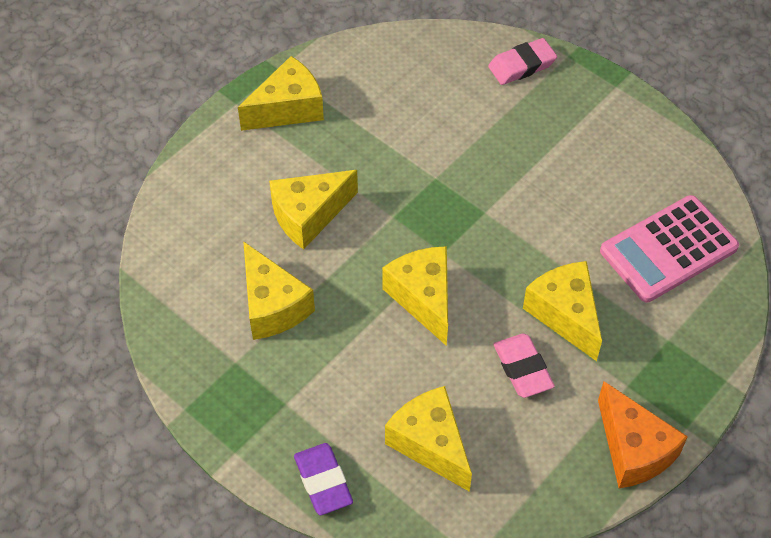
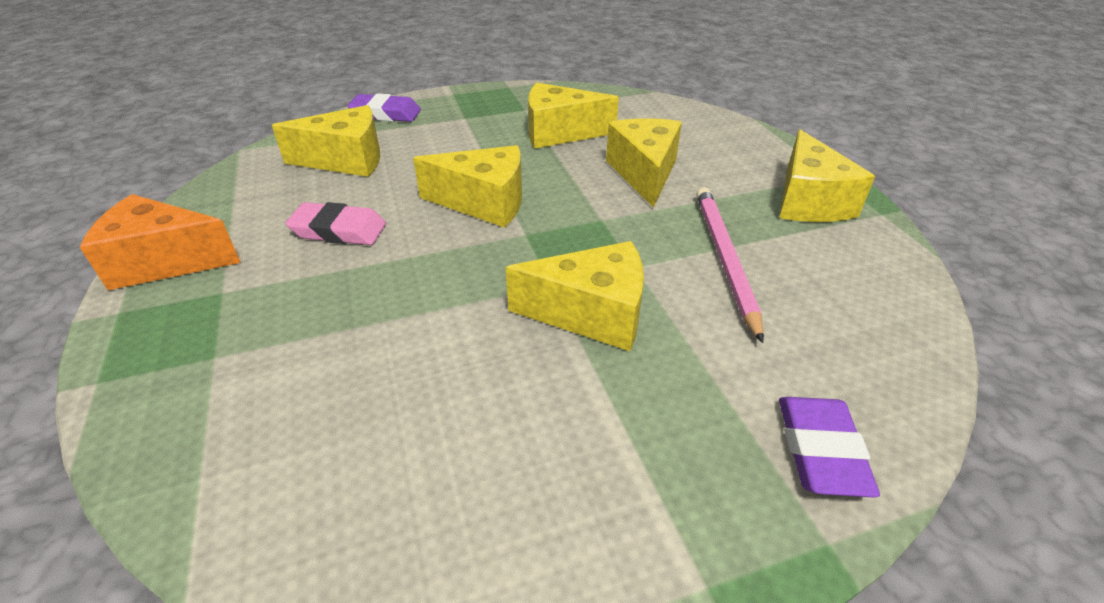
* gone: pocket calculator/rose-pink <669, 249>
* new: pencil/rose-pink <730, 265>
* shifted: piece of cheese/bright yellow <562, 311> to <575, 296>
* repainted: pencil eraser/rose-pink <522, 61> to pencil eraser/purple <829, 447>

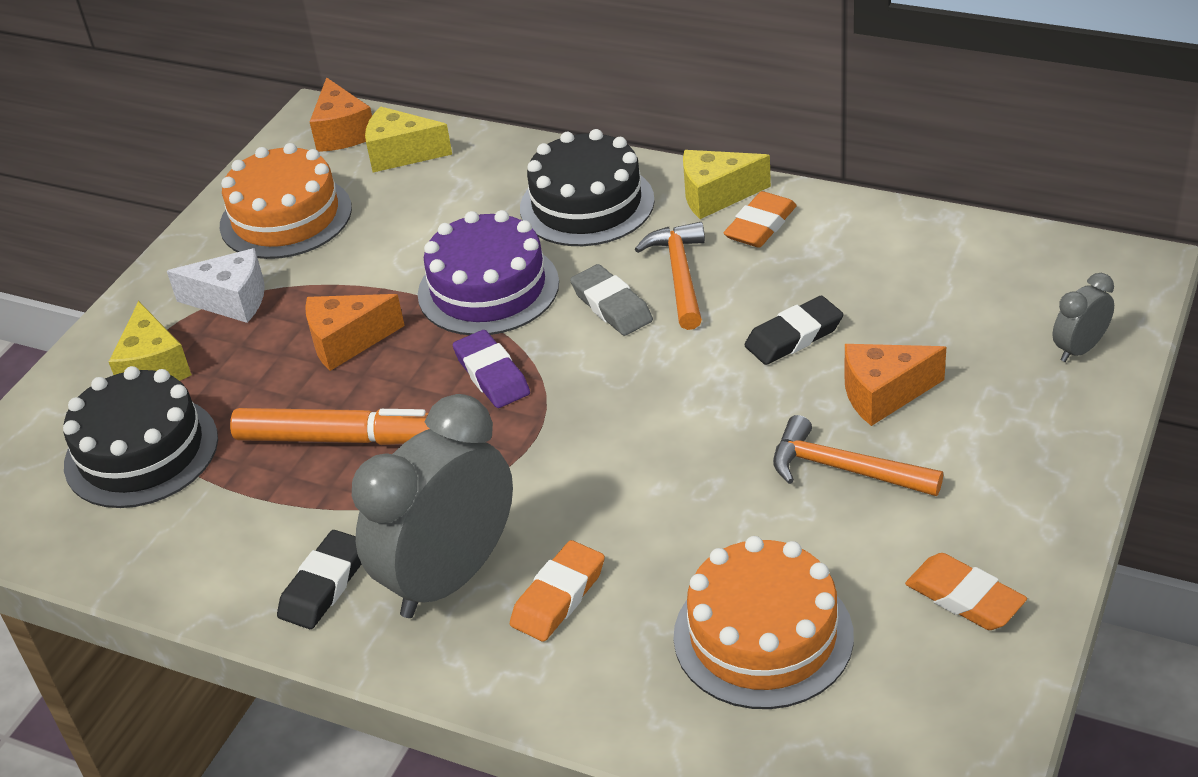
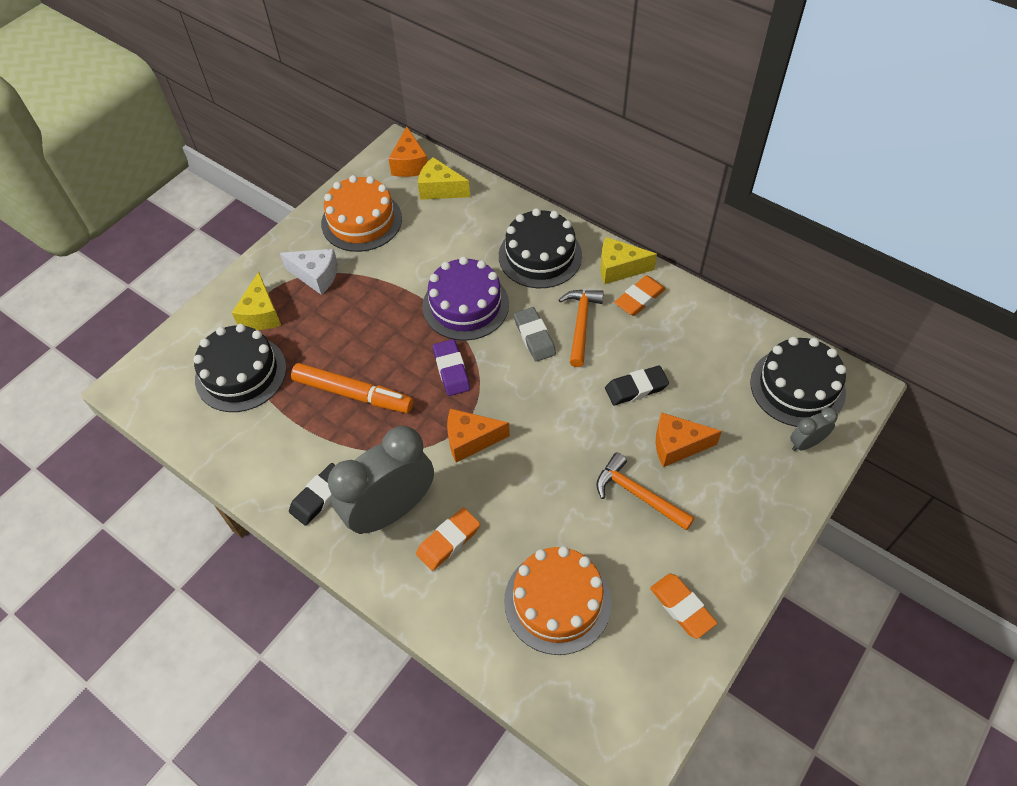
* new: layer cake/jet-black <798, 382>
* shifted: piece of cheese/orange <355, 332> to <478, 435>

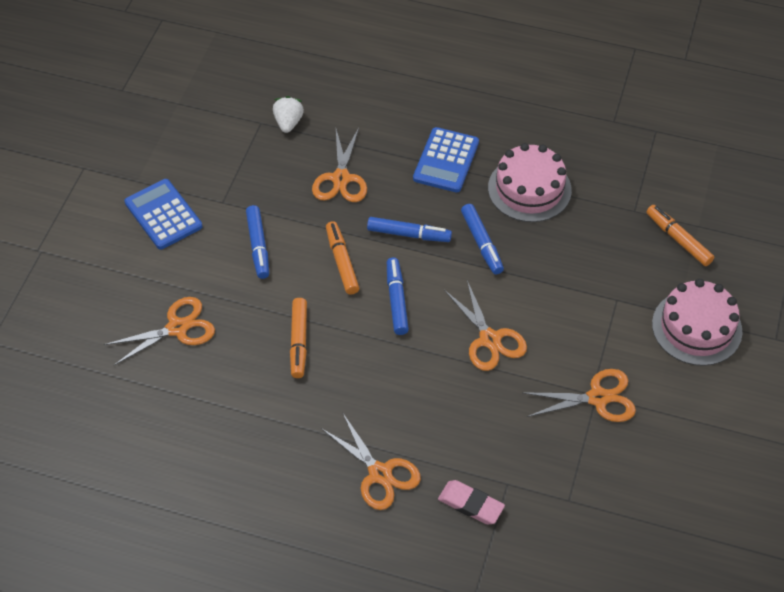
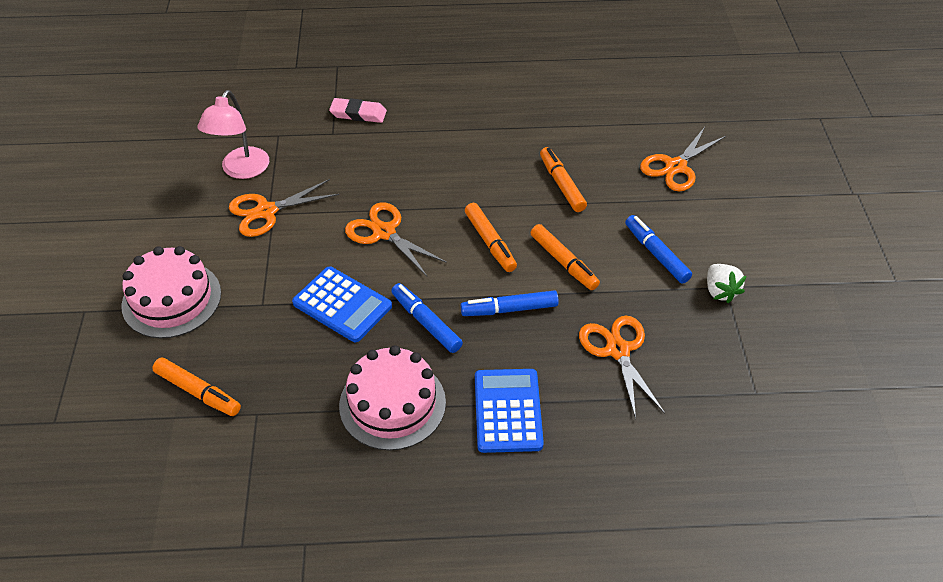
* gone: shears/orange <371, 462>
* new: reading lamp/rose-pink <233, 134>
* shifted: pocket calculator/cobalt <163, 214> to <342, 304>
* shifted: toy strawberry/snow-white <288, 114> to <726, 283>
* repainted: marker pen/cobalt <398, 296> to marker pen/orange <491, 237>

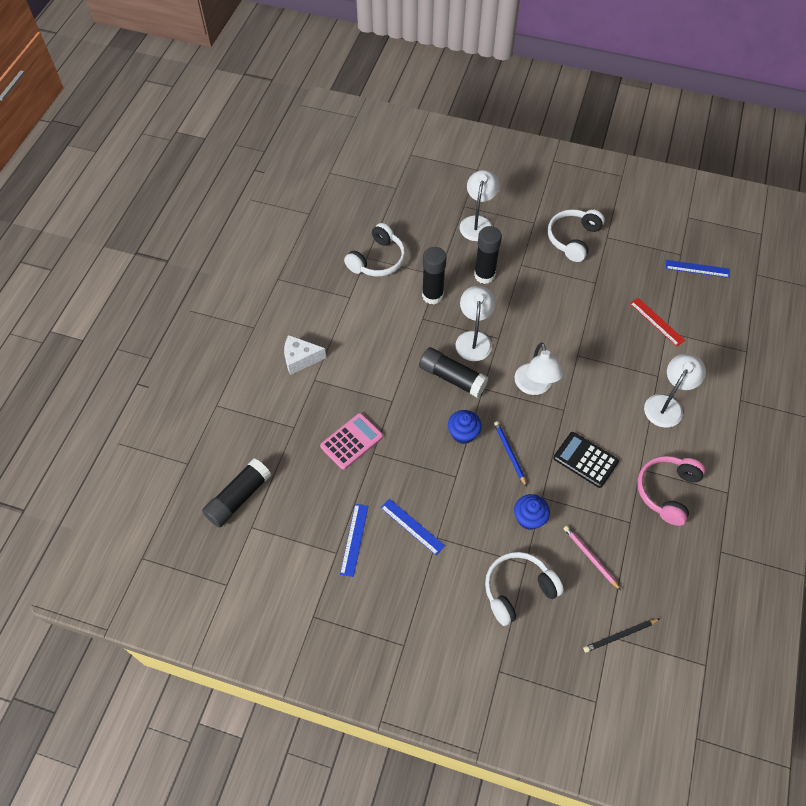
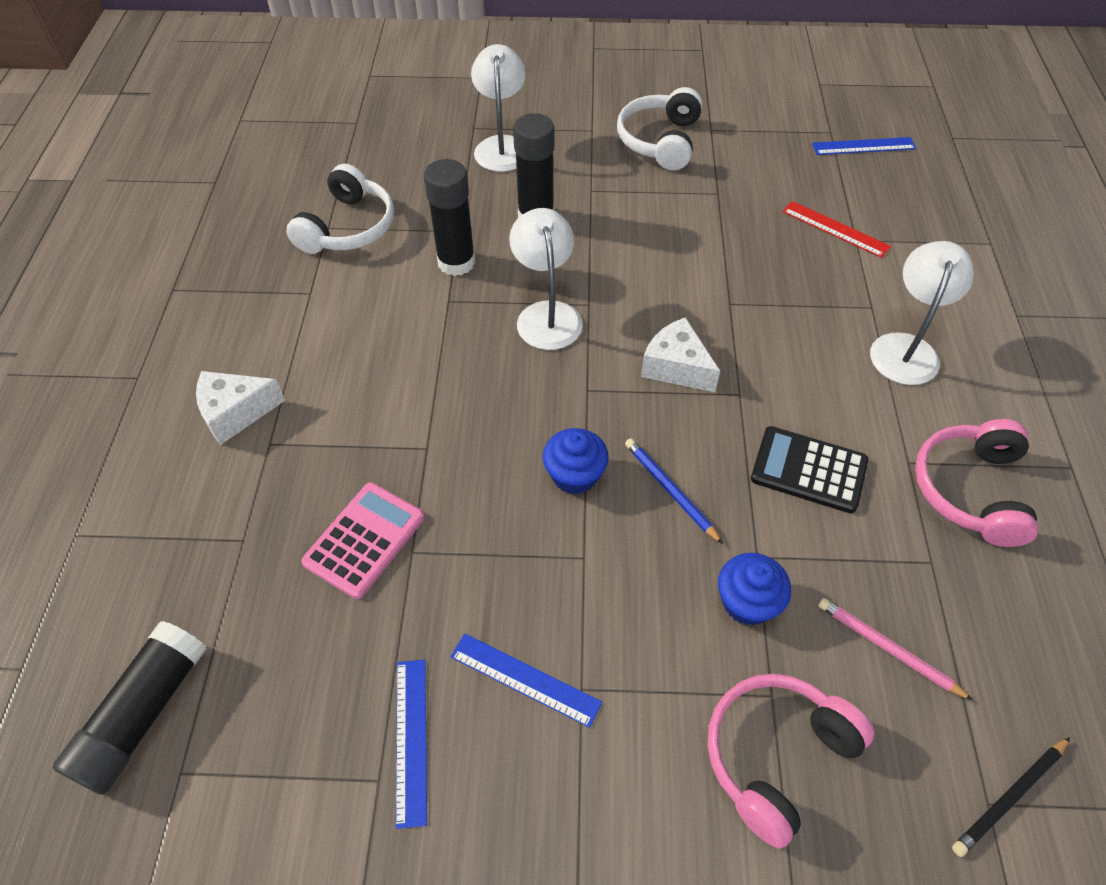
* gone: glue/jet-black <453, 372>
* swapped: reading lamp/snow-white <539, 369> to piece of cheese/snow-white <680, 354>
* repainted: headphones/snow-white <524, 589> to headphones/rose-pink <791, 761>

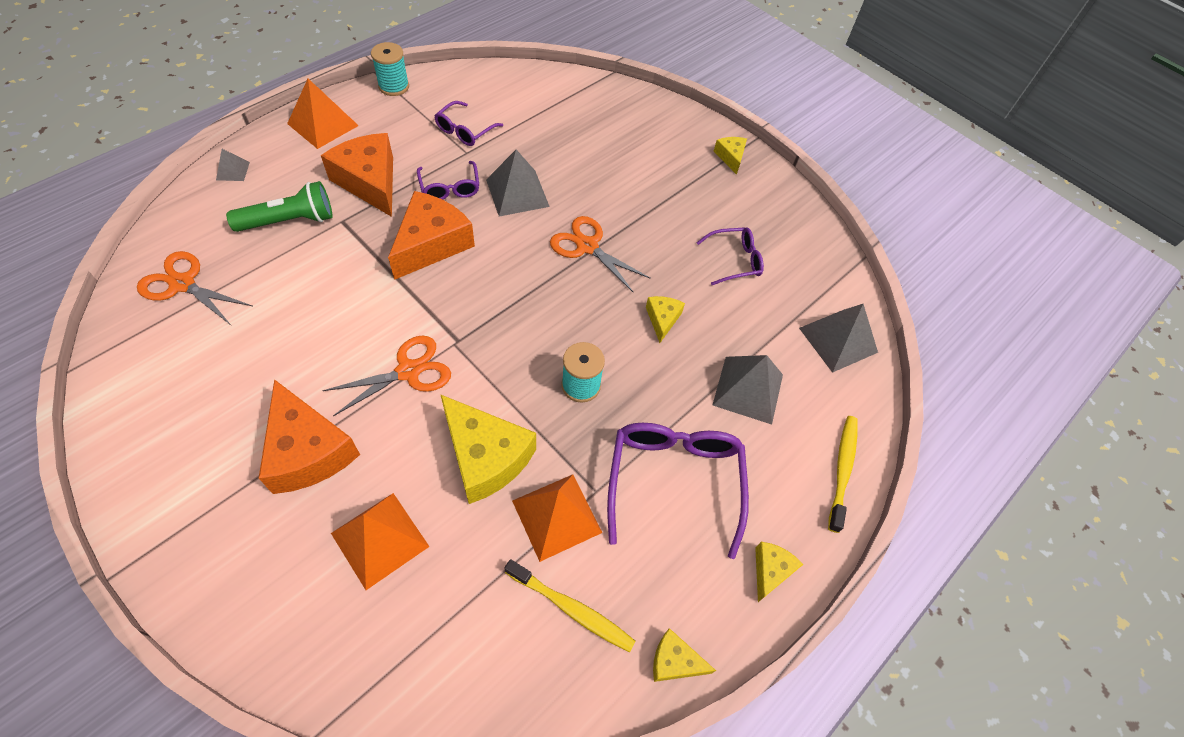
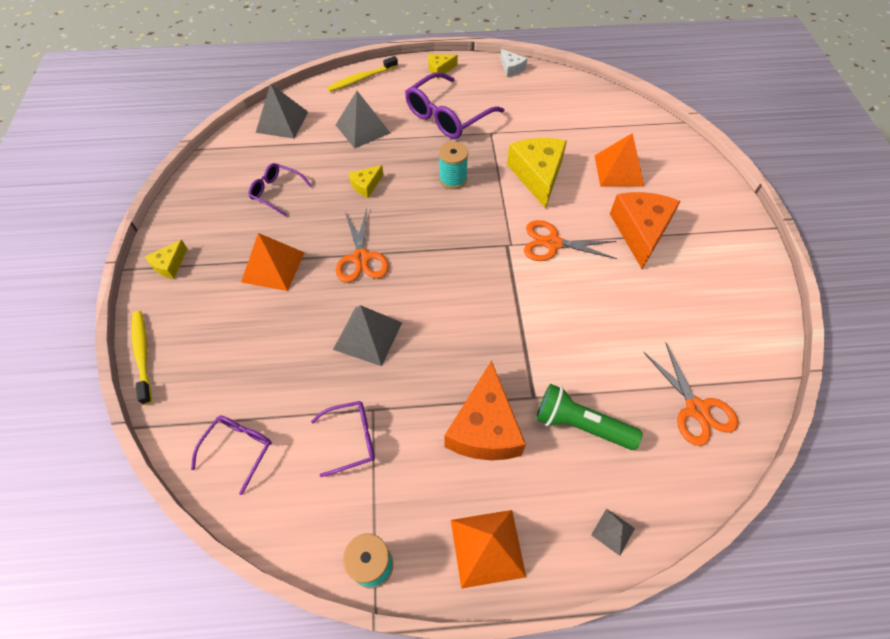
* gone: piece of cheese/orange <431, 235>
* shifted: glasses/purple <448, 180> to <231, 455>
* shifted: toothbrush/bright yellow <570, 605> to <141, 358>
* shifted: pyramid shape/orange <557, 518> to <273, 262>
* repainted: piece of cheese/bright yellow <684, 655> to piece of cheese/snow-white <513, 63>

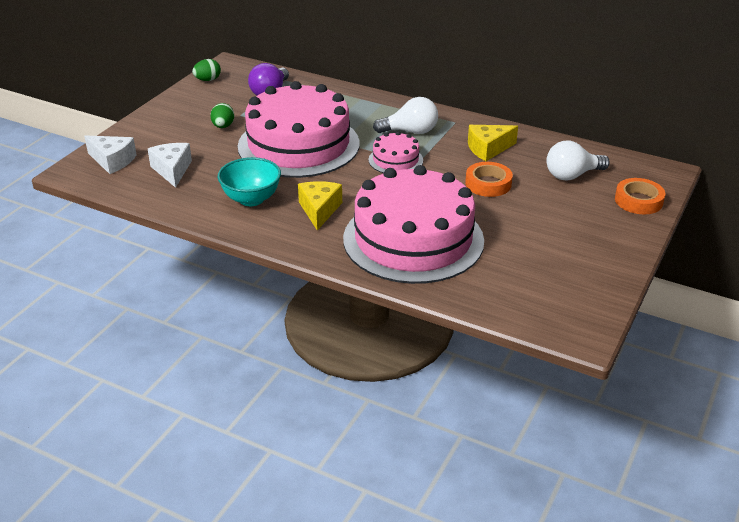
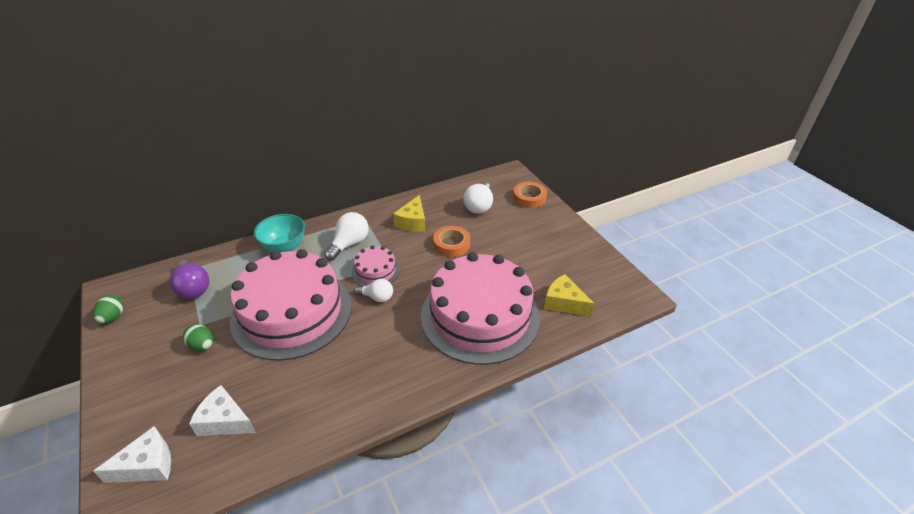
* new: bulb/snow-white <373, 290>
* shifted: serving bowl/teal <249, 181> to <279, 233>
* shifted: piece of cheese/bright yellow <320, 206> to <569, 295>

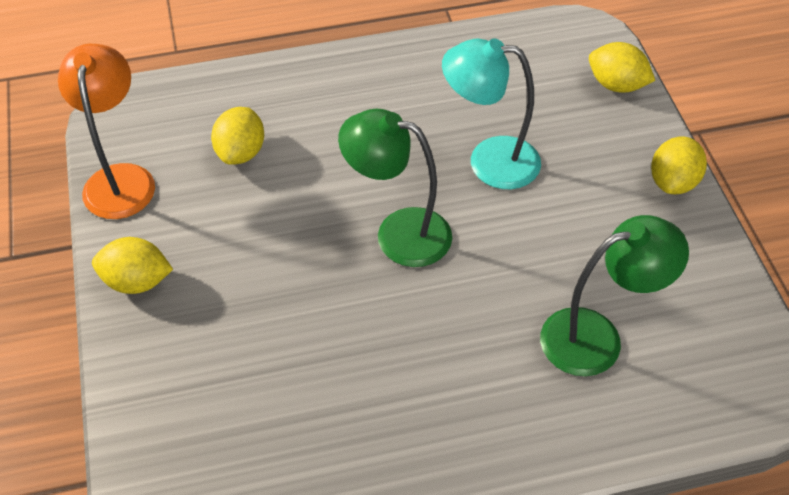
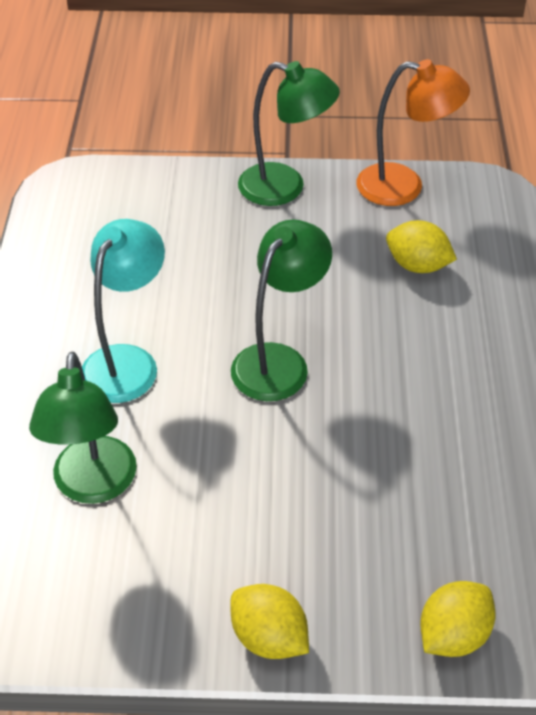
* shifted: reading lamp/teal <491, 113> to <123, 311>
* swapped: citrus fruit/bright yellow <132, 265> to reading lamp/leaf-green <289, 133>

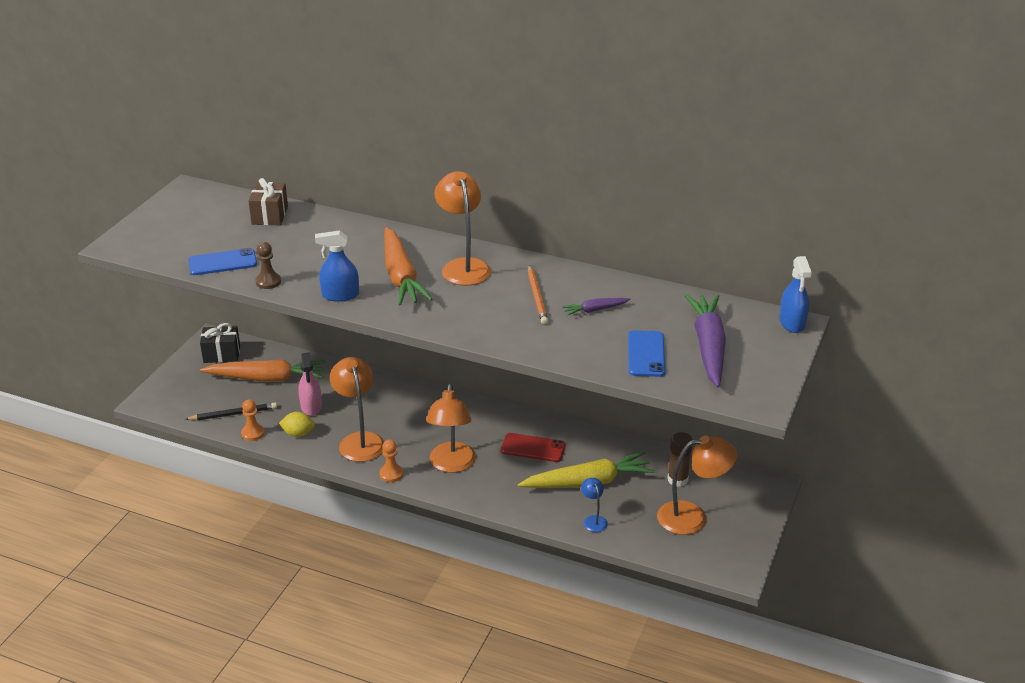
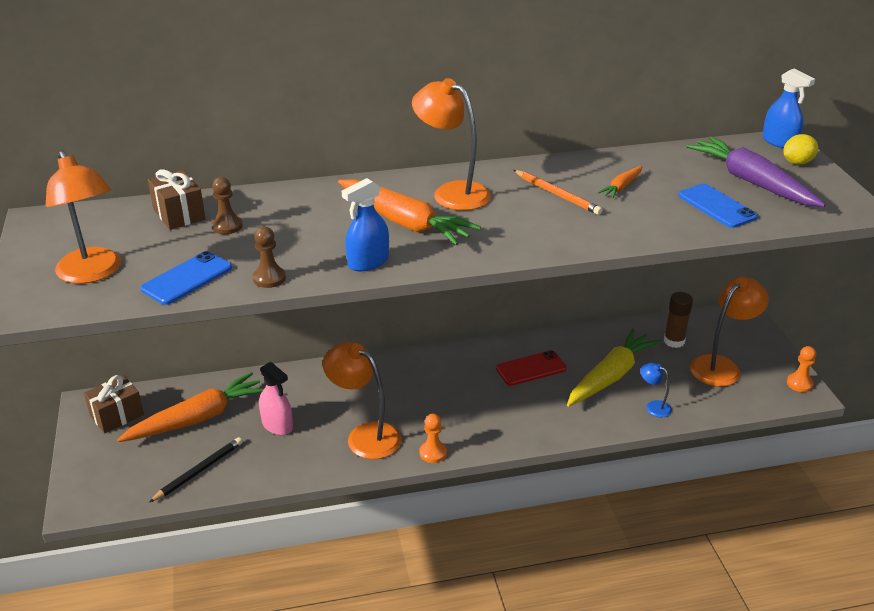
* new: game pawn/brown <227, 205>
* shifted: game pawn/orange <253, 420> to <801, 369>
* shifted: citrus fruit/bright yellow <297, 424> to <800, 149>
* shifted: reading lamp/orange <451, 428> to <83, 217>
* repainted: gift/jet-black <220, 343> to gift/brown <114, 404>
* repainted: root vegetable/purple <596, 306> to root vegetable/orange <620, 182>

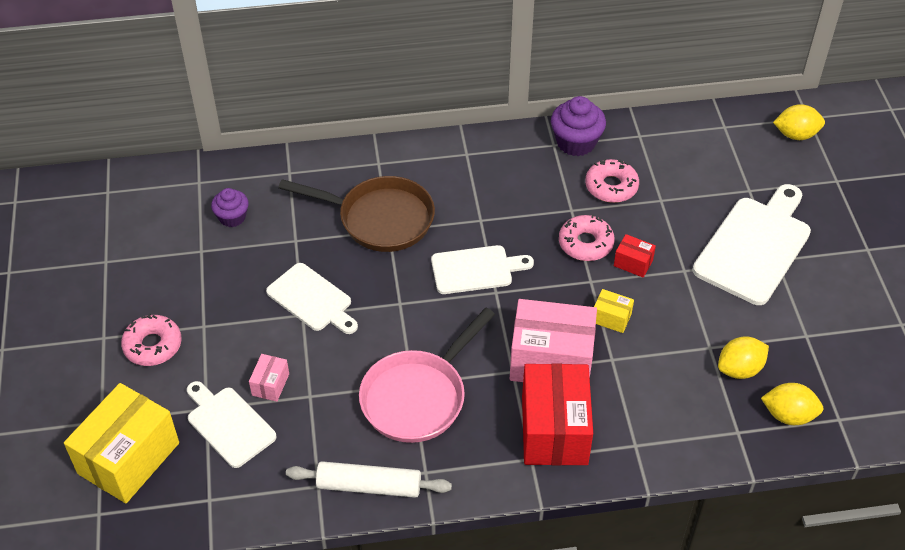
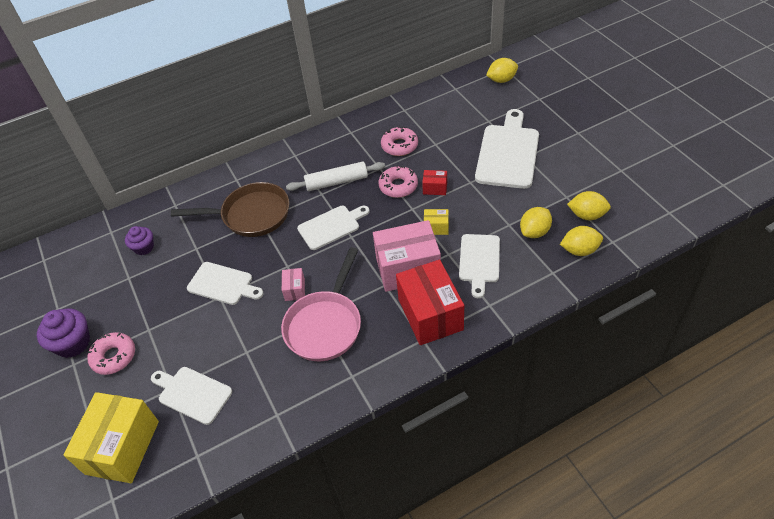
* new: cutting board/snow-white <479, 266>
* new: citrus fruit/bright yellow <589, 205>
* shifted: parcel/rose-pink <269, 378> to <293, 284>
* shifted: pastry roller/snow-white <369, 479> to <335, 176>
* shifted: fairy cake/purple <578, 126> to <63, 333>

